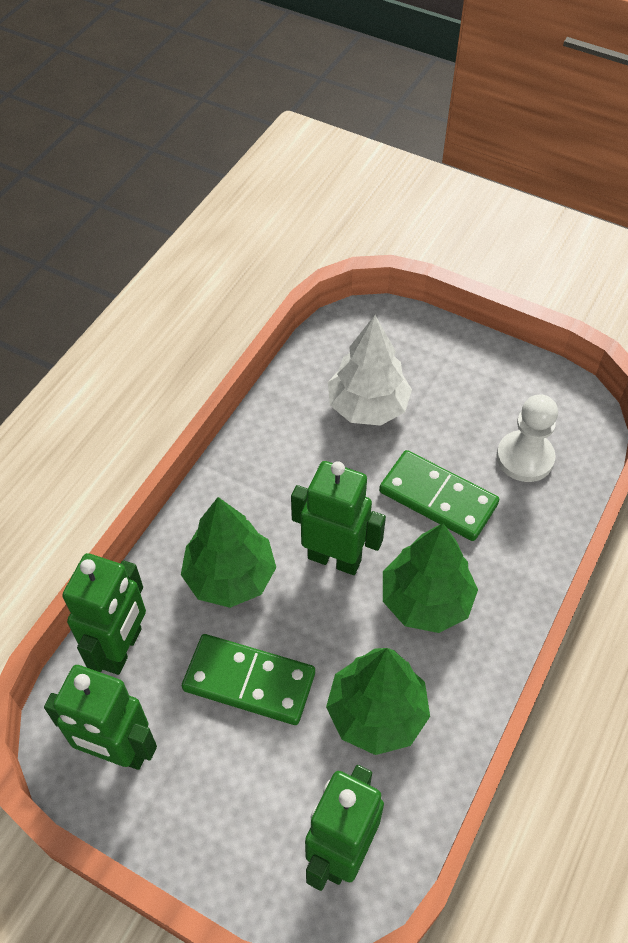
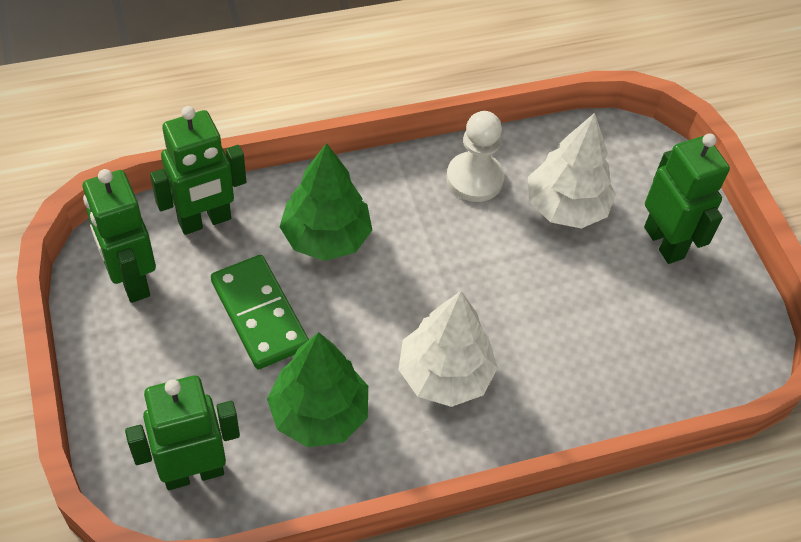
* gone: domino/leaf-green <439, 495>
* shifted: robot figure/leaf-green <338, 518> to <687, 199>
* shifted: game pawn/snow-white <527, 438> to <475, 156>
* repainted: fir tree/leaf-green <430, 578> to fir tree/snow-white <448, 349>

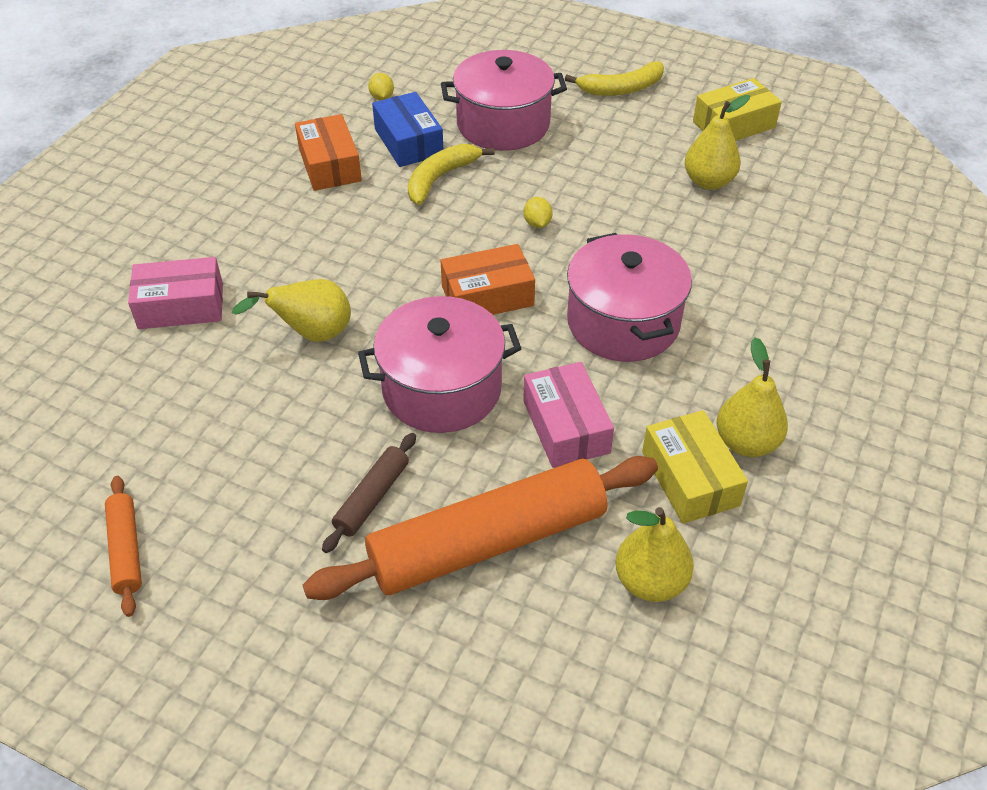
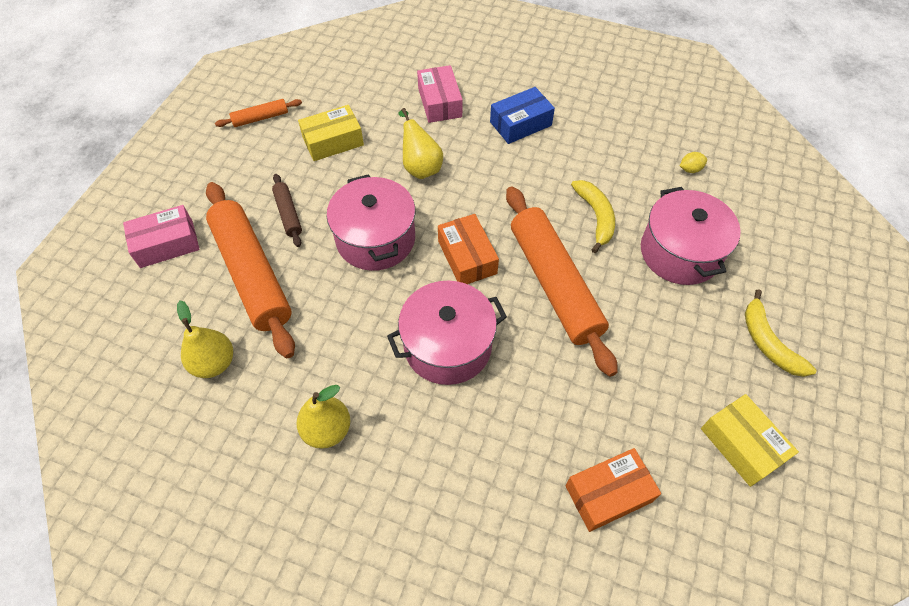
* gone: pear fruit/bright yellow <717, 142>
* shifted: parcel/orange <328, 152> to <613, 490>
* shifted: parcel/cobalt <407, 129> to <522, 115>
* shifted: parcel/rose-pink <568, 415> to <161, 236>
* shifted: parcel/bright yellow <695, 467> to <331, 133>
* swapped: citrus fruit/bright yellow <538, 212> to pastry roller/orange <561, 281>
* rotated: pastry roller/brown <369, 493> = <287, 210> 45 degrees clockwise
* rotated: banana fruit/bright yellow <451, 174> = <593, 216> 45 degrees clockwise

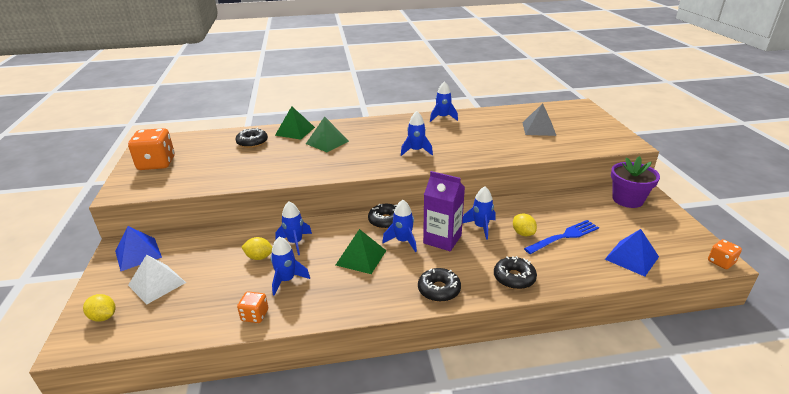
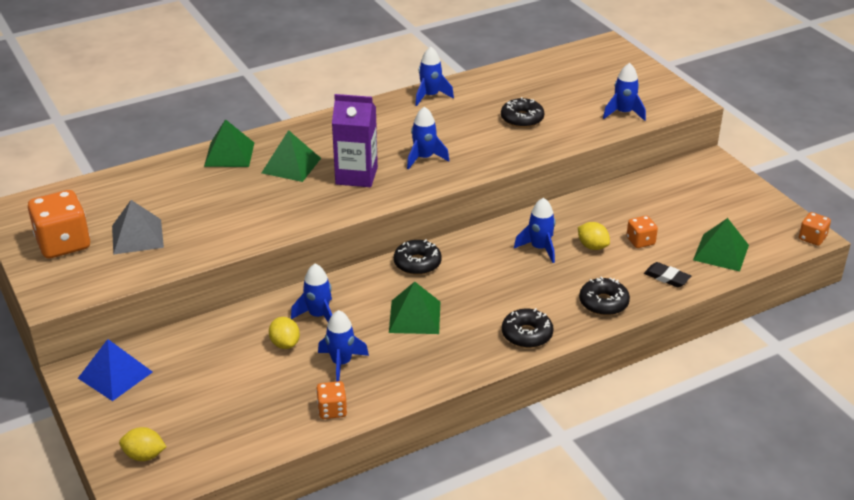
* gone: pyramid shape/snow-white <157, 279>
* gone: flower pot/purple <635, 182>
* new: pencil eraser/jet-black <667, 275>
* shifted: donut/jet-black <252, 138> to <522, 112>
* shifted: toy rocket/cobalt <399, 226> to <624, 92>
* shifted: milk carton/purple <444, 211> to <355, 140>
* shifted: pyramid shape/grey <539, 119> to <138, 227>
* swapped: table fork/cobalt <561, 237> to dice/orange <642, 232>
* repainted: pyramid shape/cobalt <632, 253> to pyramid shape/leaf-green <721, 245>
* rotated: citrus fruit/bright yellow <256, 248> = <284, 333> 75 degrees clockwise

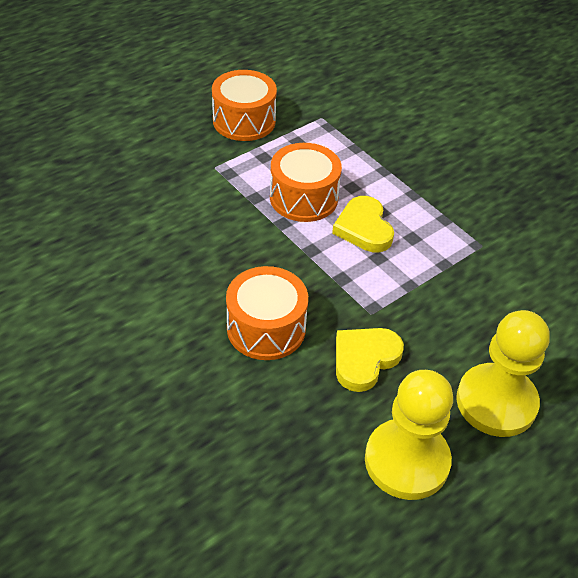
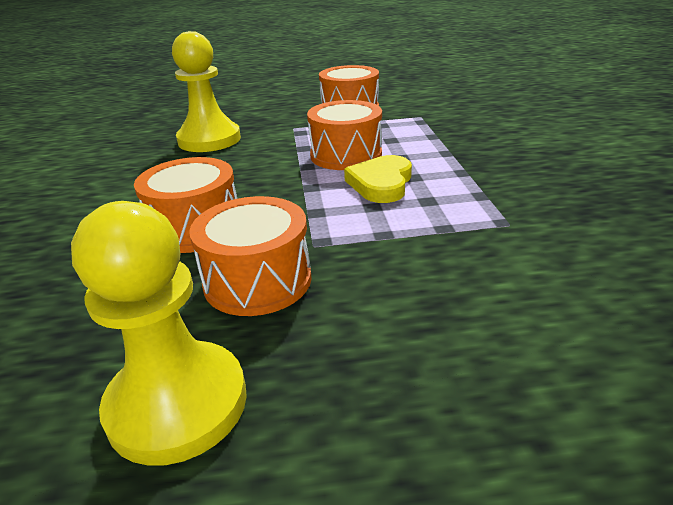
* shifted: game pawn/bright yellow <503, 373> to <206, 91>
* swapped: heart/bright yellow <370, 360> to snare drum/orange <250, 256>

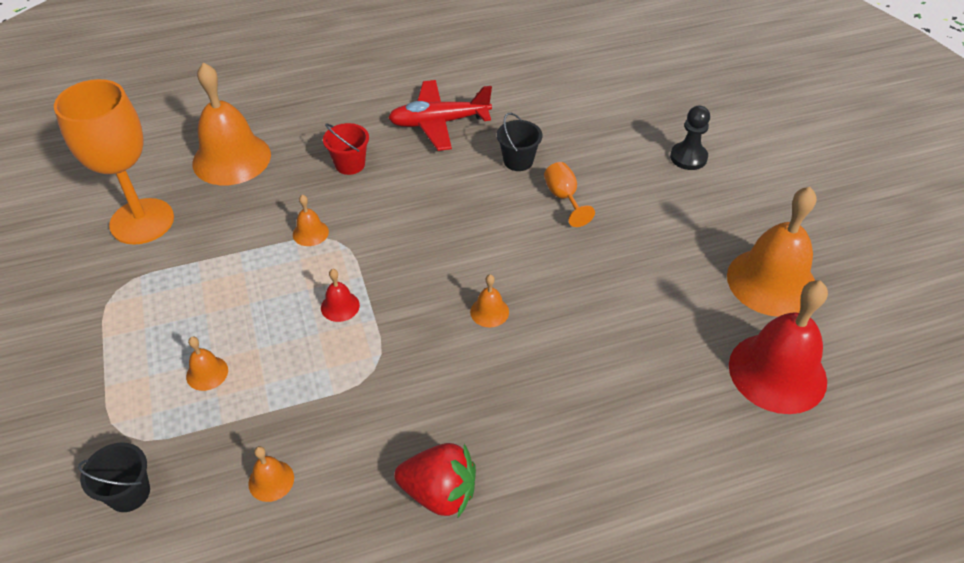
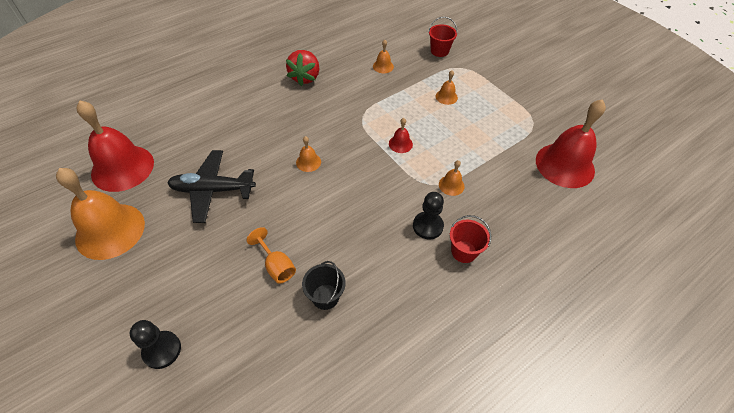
* gone: hand bell/orange <231, 123>
* gone: toy plane/red <440, 115>
* new: toy plane/jet-black <212, 186>
* new: game pawn/jet-black <428, 216>
* swapped: goblet/orange <114, 161> to hand bell/red <571, 143>
* repainted: sand bucket/jet-black <114, 477> to sand bucket/red <443, 37>
* rotated: toy strawberry/red <435, 480> = <302, 68> 75 degrees counterclockwise

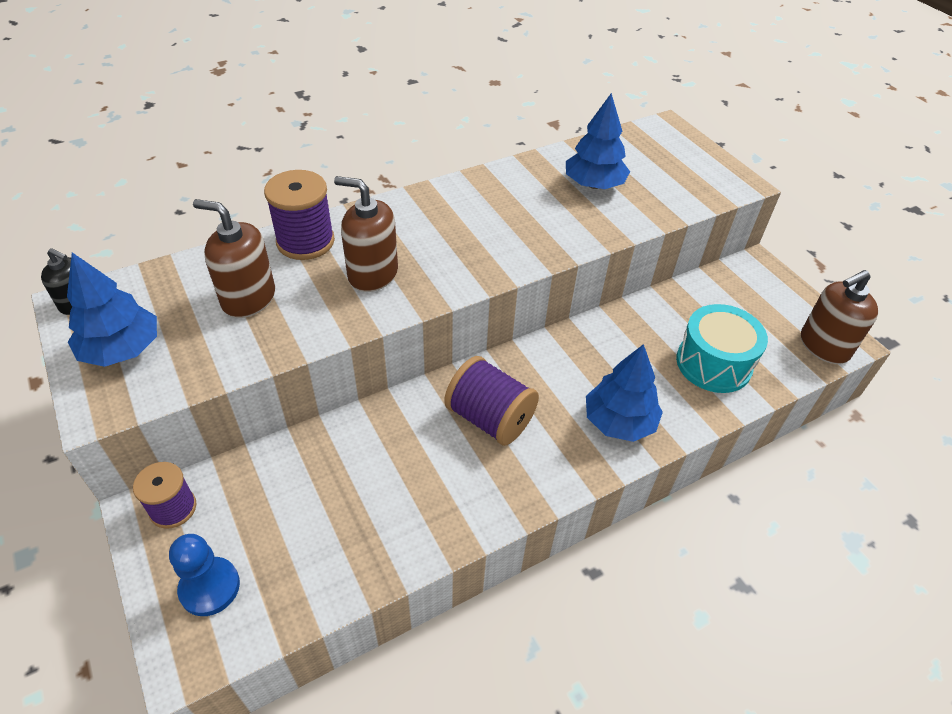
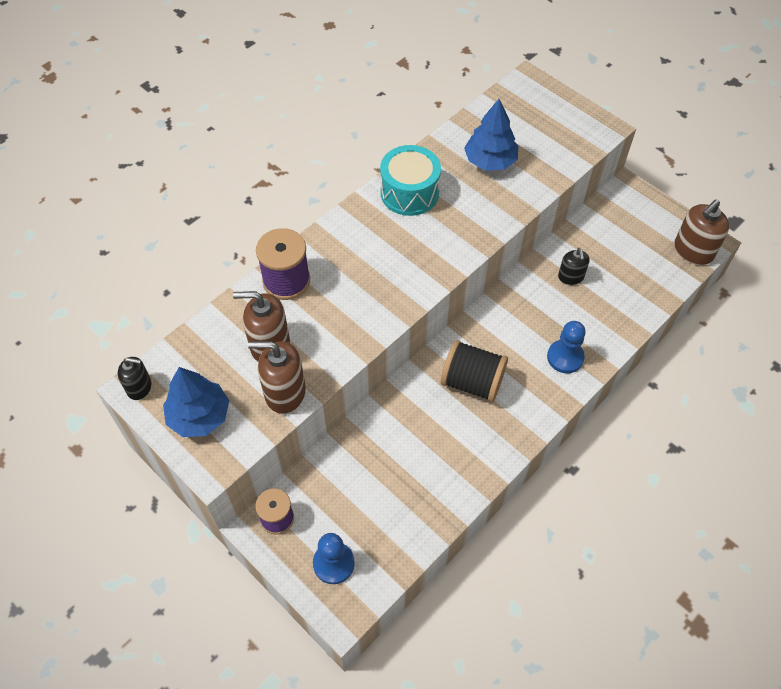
* new: soap pump/jet-black <574, 266>
* shifted: soap pump/brown <366, 234> to <277, 377>
* shifted: snare drum/teal <722, 348> to <410, 180>
* swapped: fir tree/cobalt <624, 393> to game pawn/cobalt <566, 347>
* repainted: bobbin/purple <491, 401> to bobbin/jet-black <474, 371>

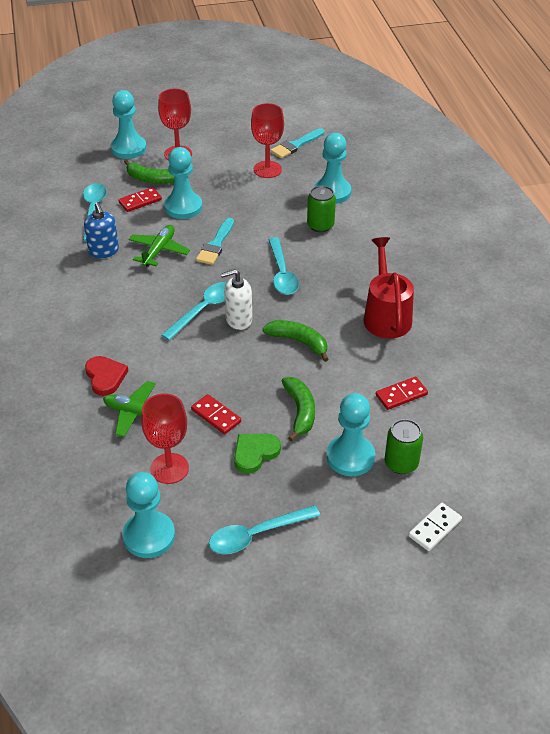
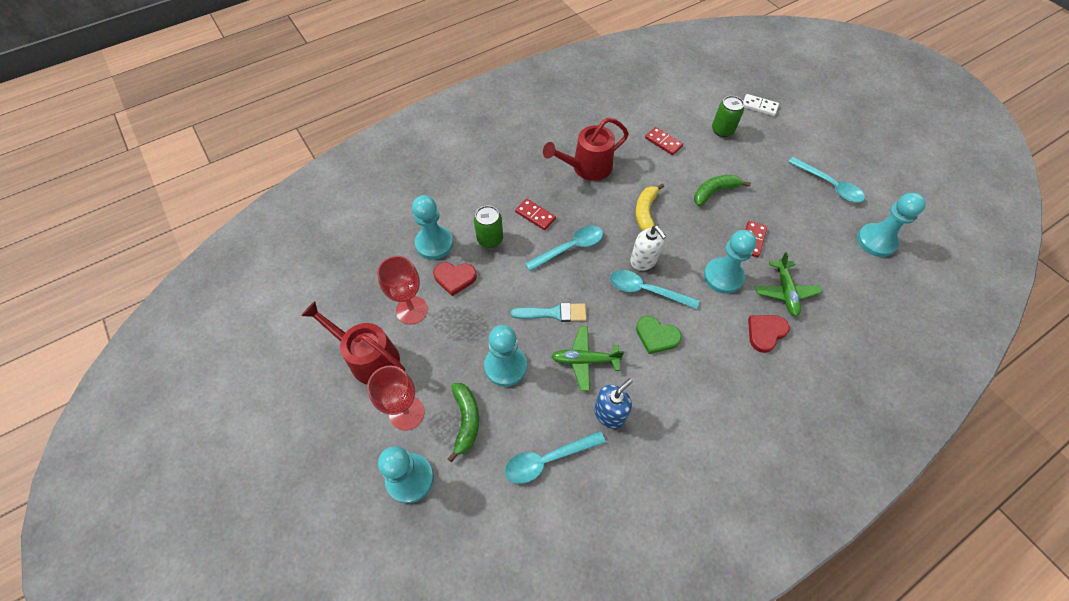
* gone: goblet/red <165, 439>
* gone: brush/teal <298, 143>
* new: watering can/red <353, 342>
* new: heart/red <455, 279>
* shifted: domino/red <140, 199> to <535, 214>
* shifted: heart/leaf-green <257, 454> to <659, 335>
* shifted: game pawn/teal <351, 434> to <730, 262>
* repainted: banana fruit/leaf-green <296, 341> to banana fruit/bright yellow <650, 207>

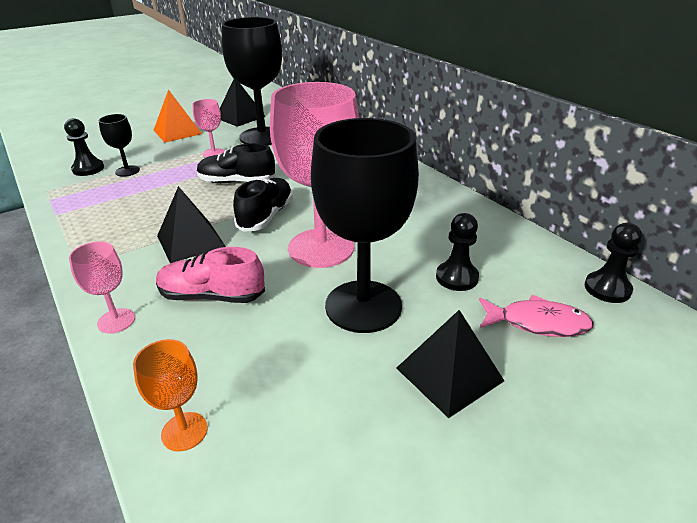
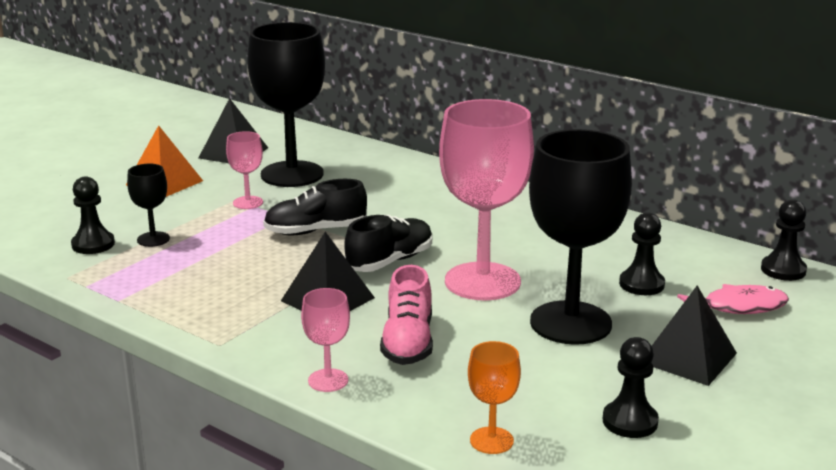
* new: game pawn/jet-black <631, 387>
* rotated: sneaker/rose-pink <210, 275> = <406, 315> 75 degrees counterclockwise
* rotated: sneaker/jet-black <263, 205> = <388, 243> 45 degrees clockwise

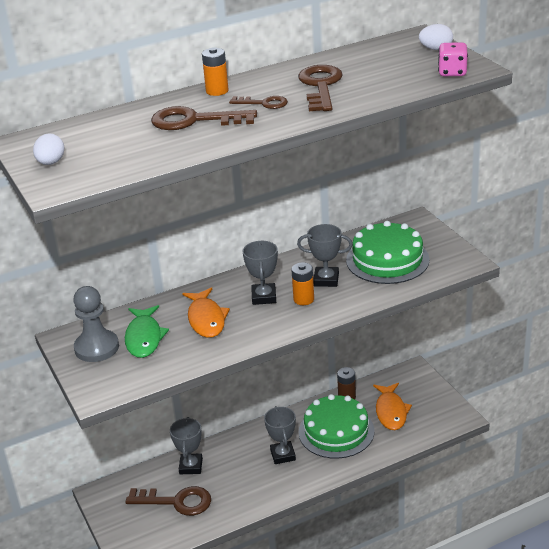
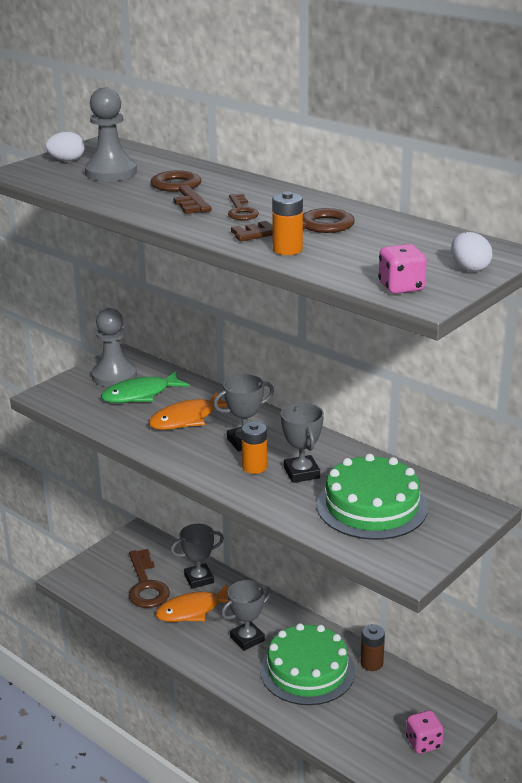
* new: game pawn/grey <111, 134>
* new: dice/rose-pink <425, 732>
* shifted: power cell/orange <215, 71> to <287, 223>
* shifted: fish figure/orange <392, 406> to <192, 603>

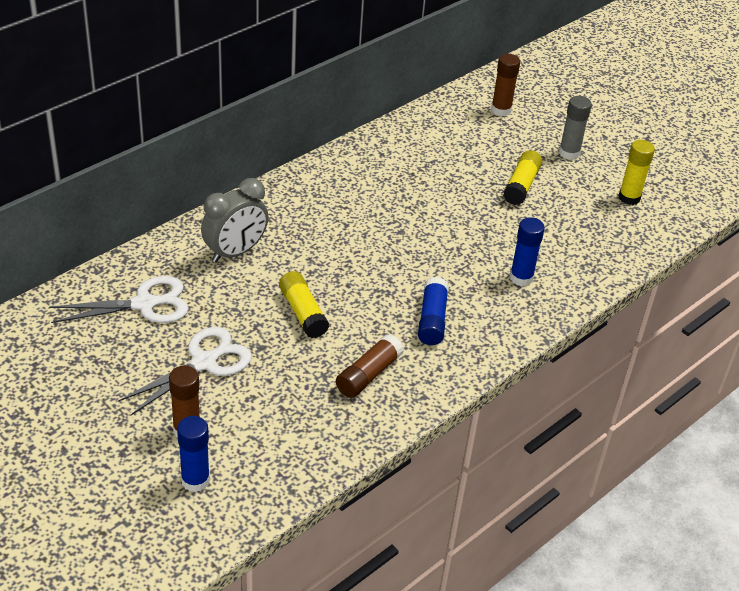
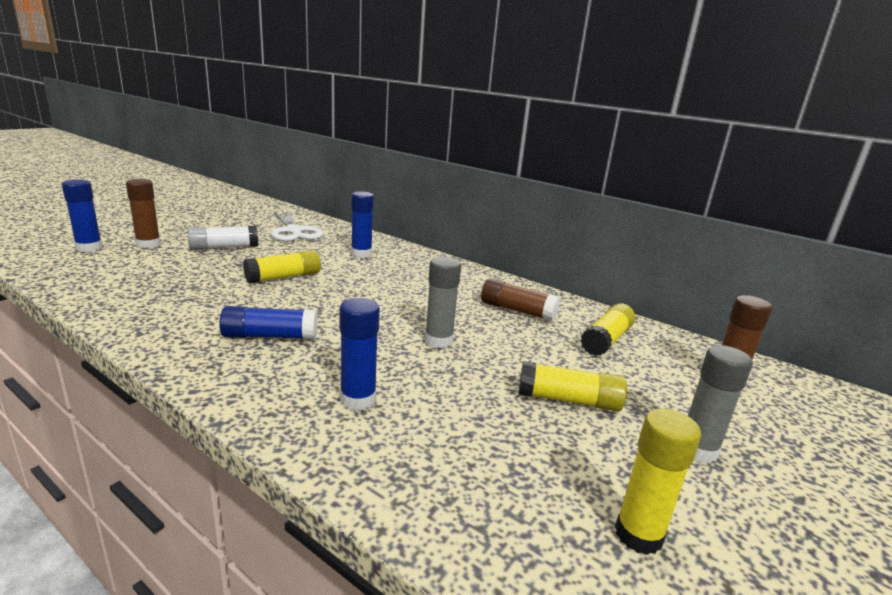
* new: glue/grey <443, 302>
* new: glue/bright yellow <608, 329>
* shifted: glue/brown <370, 366> to <520, 300>
* swapped: shears/snow-white <185, 371> to glue/snow-white <223, 238>
* swapped: clock/grey <234, 220> to glue/cobalt <362, 224>

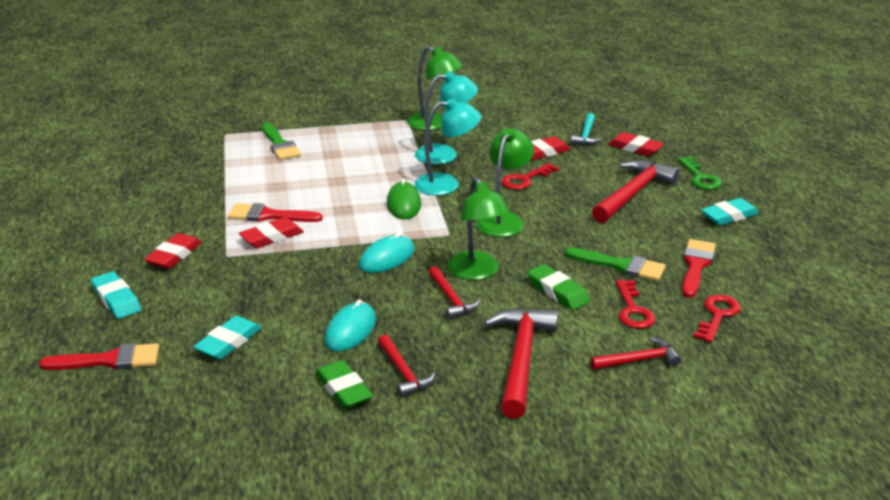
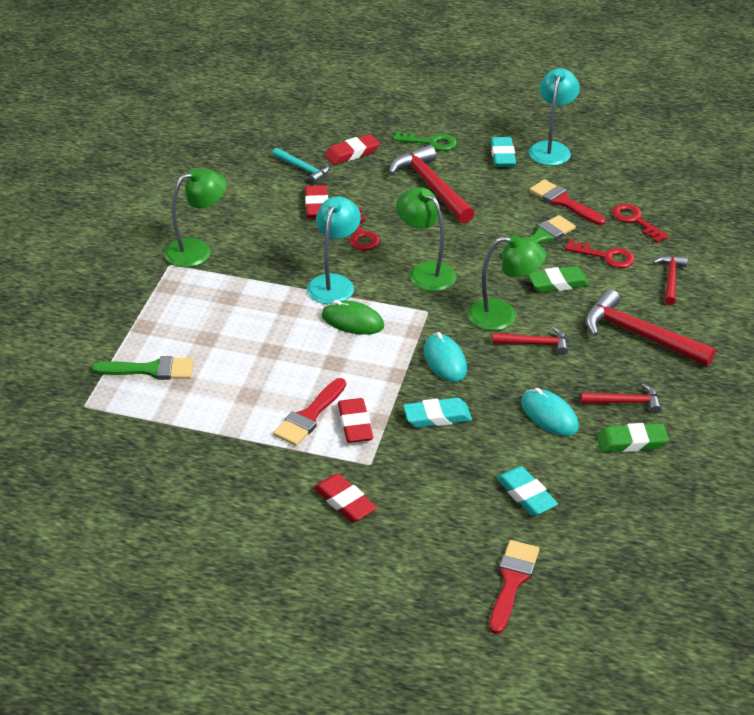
* shifted: pencil eraser/teal <116, 295> to <437, 413>
* shifted: reading lamp/teal <446, 118> to <554, 117>

